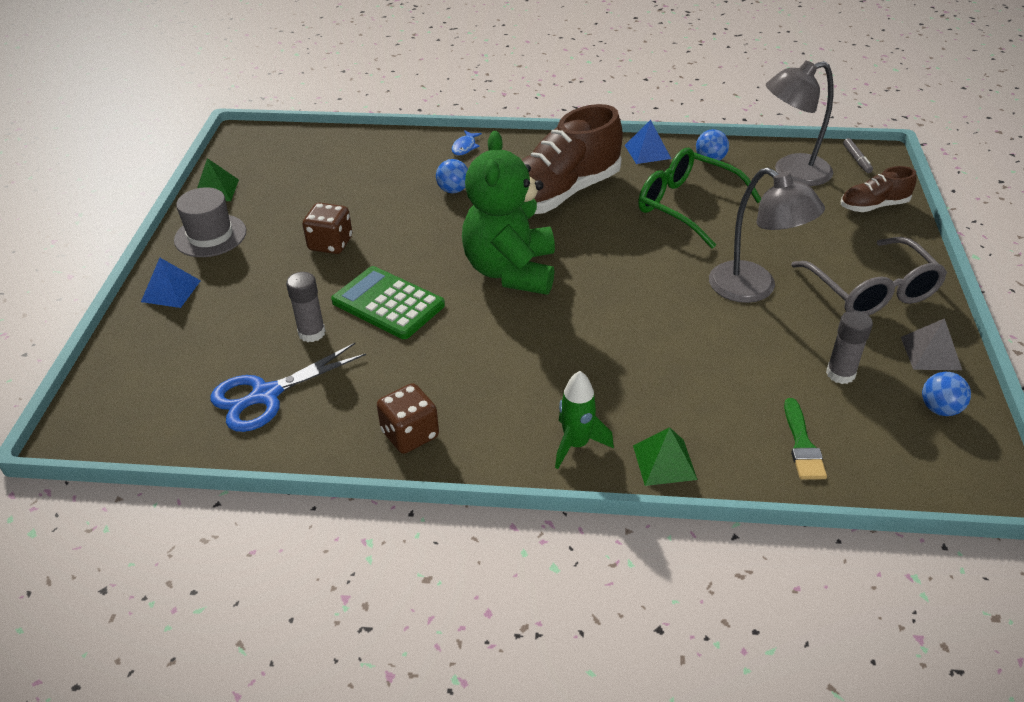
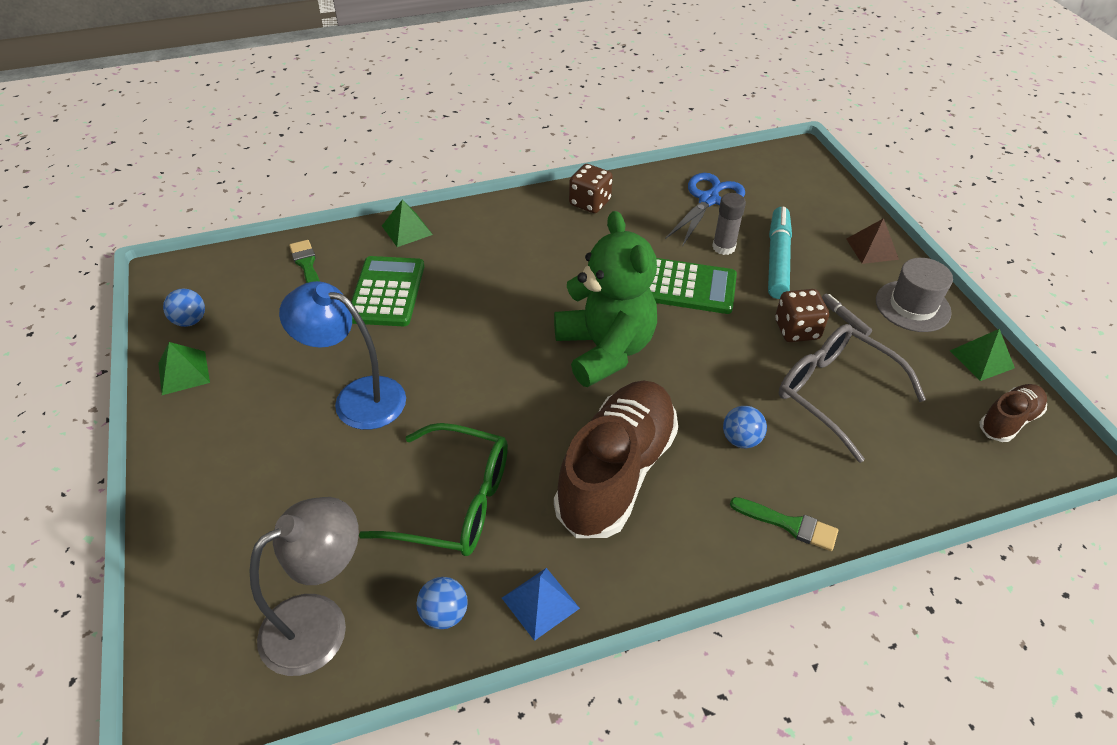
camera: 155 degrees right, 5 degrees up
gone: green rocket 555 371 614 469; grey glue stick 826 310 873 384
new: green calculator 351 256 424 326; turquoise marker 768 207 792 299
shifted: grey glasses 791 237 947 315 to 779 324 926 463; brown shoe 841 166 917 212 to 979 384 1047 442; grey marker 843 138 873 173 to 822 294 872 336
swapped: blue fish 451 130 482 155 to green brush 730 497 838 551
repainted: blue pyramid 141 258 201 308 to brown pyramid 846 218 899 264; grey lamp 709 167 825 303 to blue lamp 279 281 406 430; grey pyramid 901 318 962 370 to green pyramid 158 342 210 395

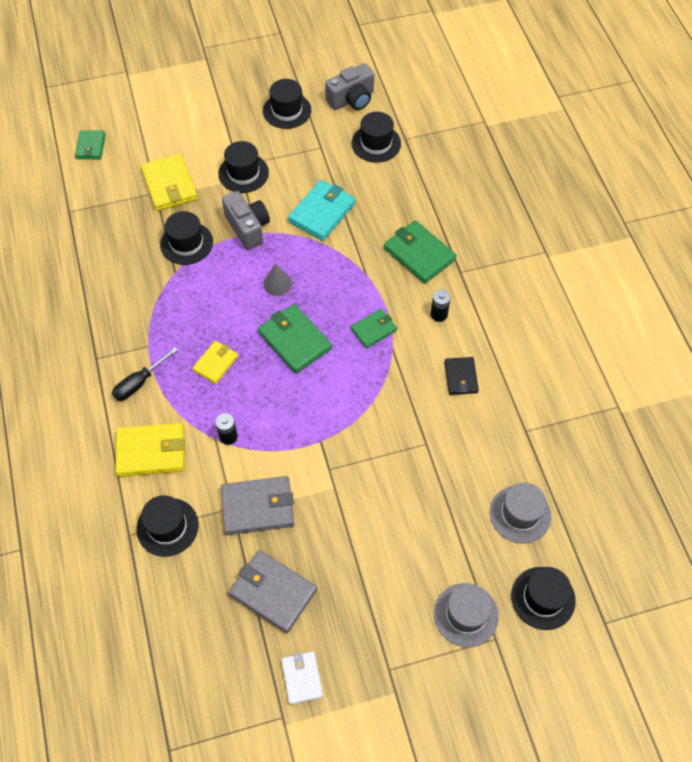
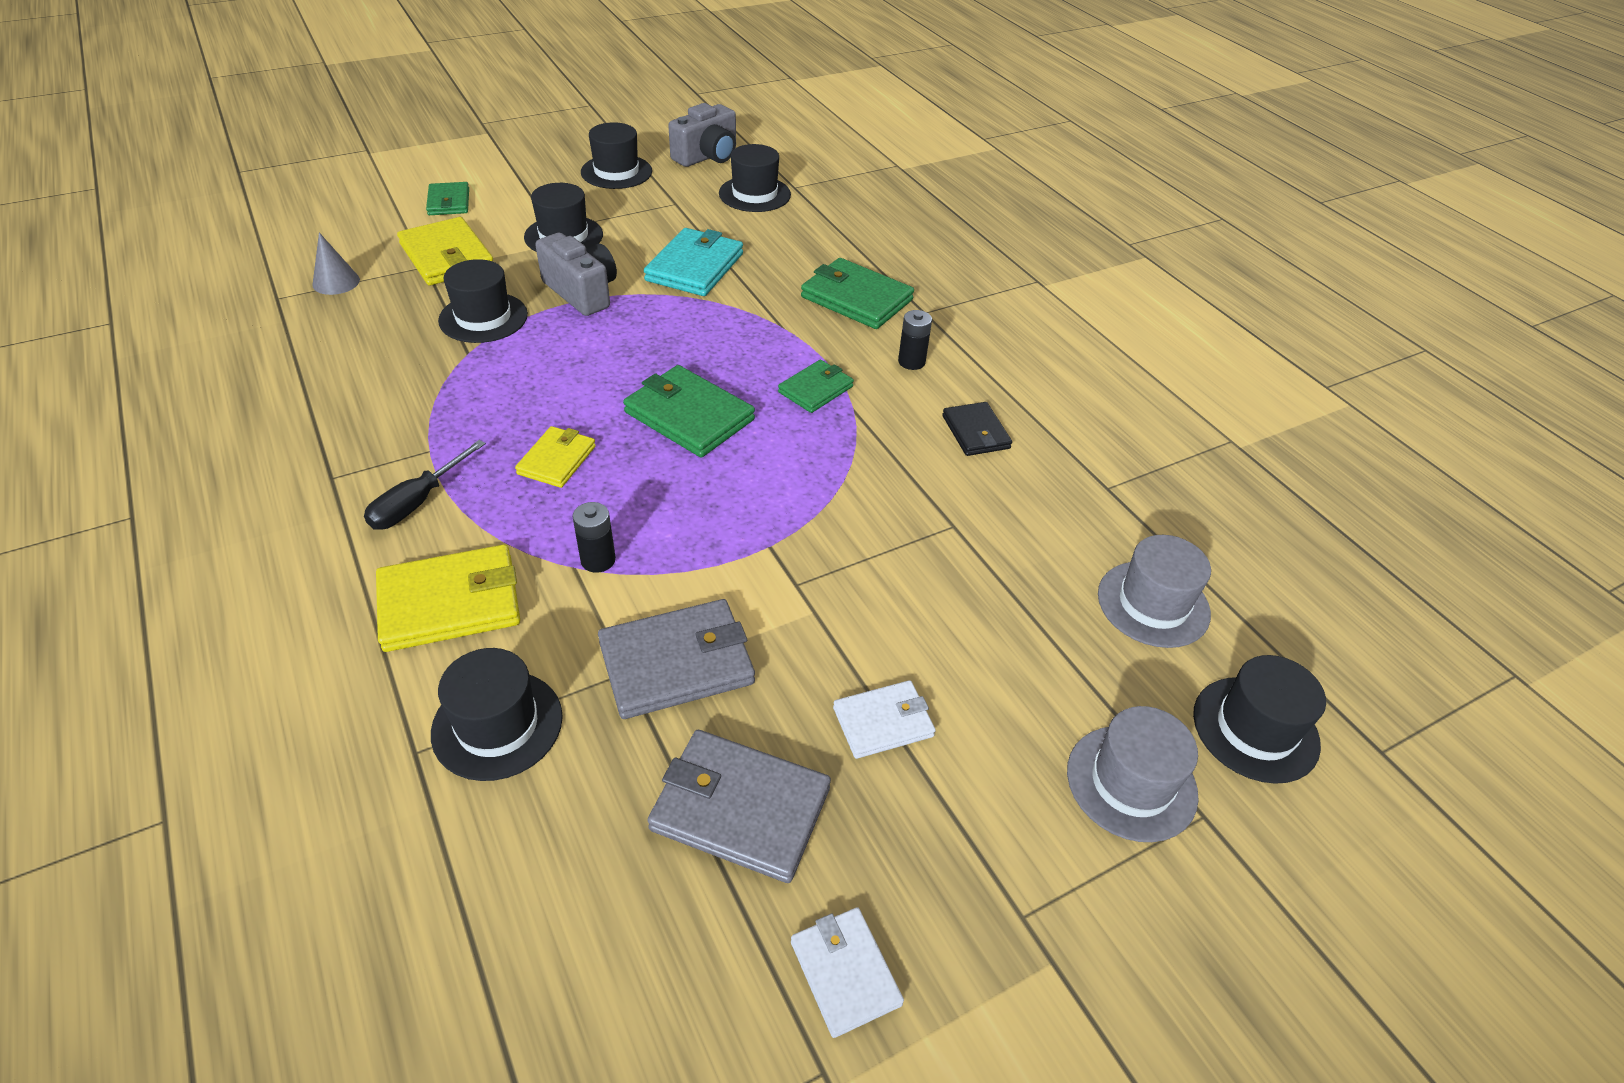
camera: 15 degrees left, 15 degrees down
new: white wallet 833 680 936 759
shifted: green wallet 75 130 106 159 to 426 182 469 215; grey cone 263 263 292 296 to 312 232 360 295

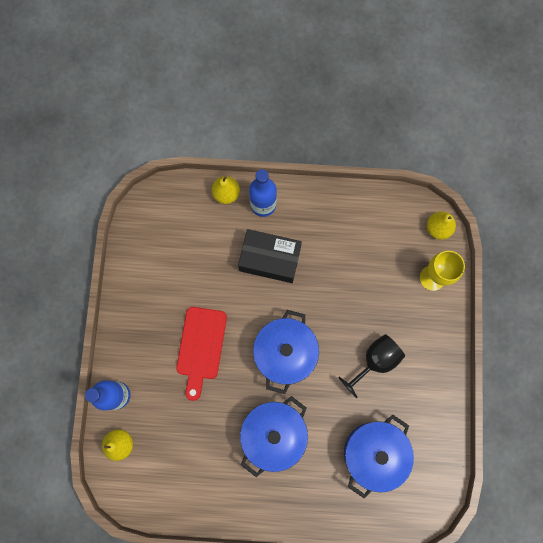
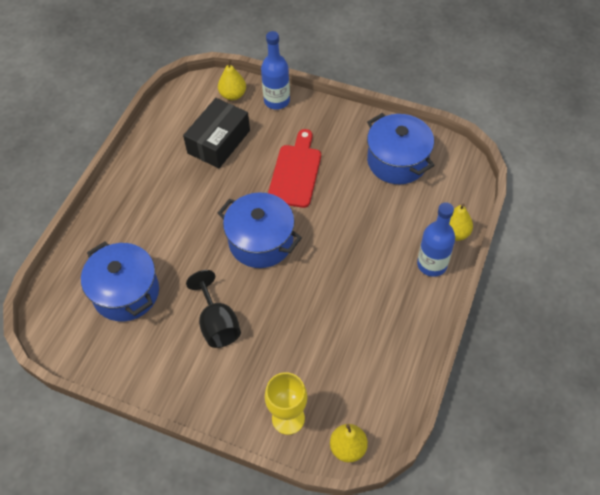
camera: 110 degrees right, 20 degrees down
shifted: black box 238 229 302 283 to 183 98 250 168; blue pot 240 396 308 477 to 367 113 435 184
rotated: red cutting board 176 307 227 401 = 268 129 321 208 75 degrees clockwise

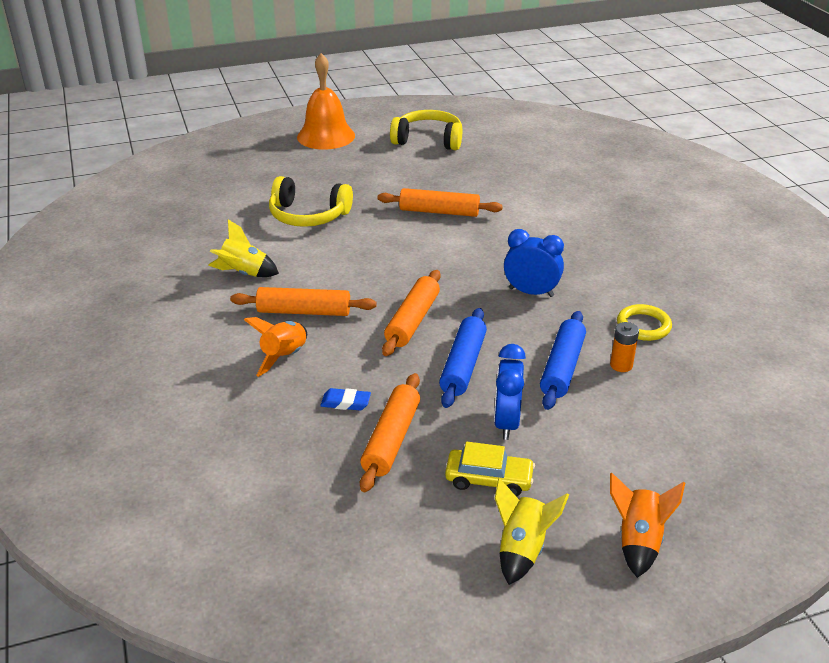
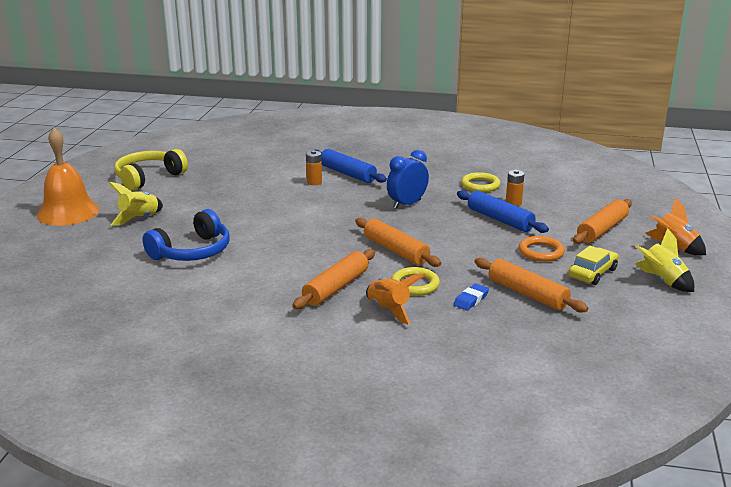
camera: 60 degrees left, 10 degrees down
new: orange battery 306 150 322 185; yellow ring 391 267 440 296
shifted: yellow rocket 208 219 279 277 to 109 182 163 226; orange rolling pin 377 188 503 217 to 573 199 632 244; blue rolling pin 439 308 487 408 to 315 149 387 183
swapped: blue clock 494 344 526 440 to orange ring 519 236 565 262
repainted: yellow headphones 269 176 353 227 to blue headphones 143 209 230 261

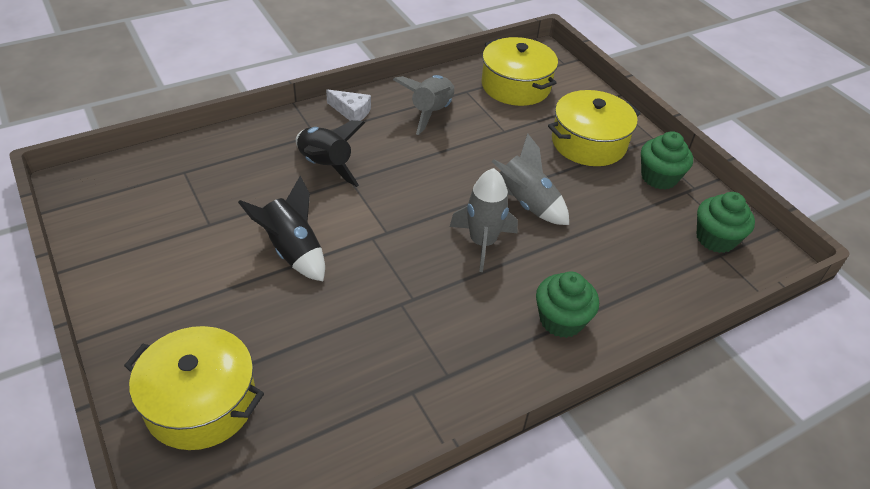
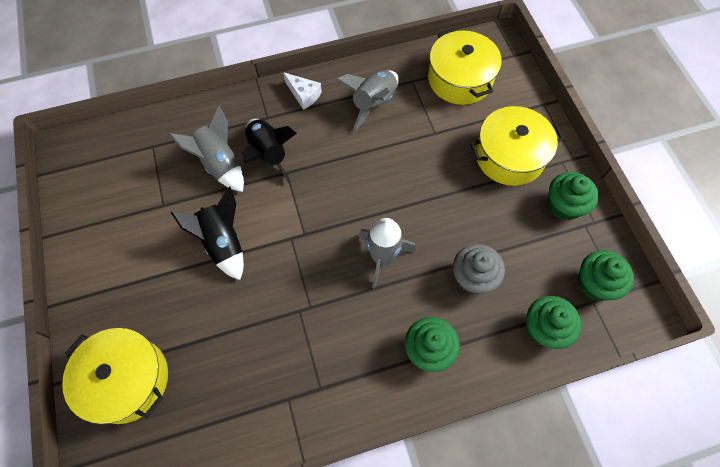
camera: 15 degrees right, 20 degrees up
new: grey cupcake 453 244 505 294; green cupcake 526 296 581 349
shifted: grey rocket 491 133 569 225 to 169 106 244 192

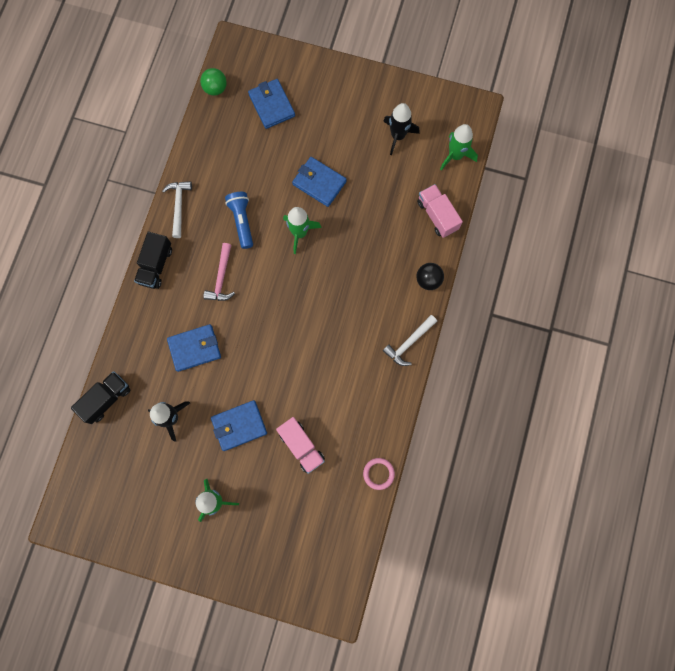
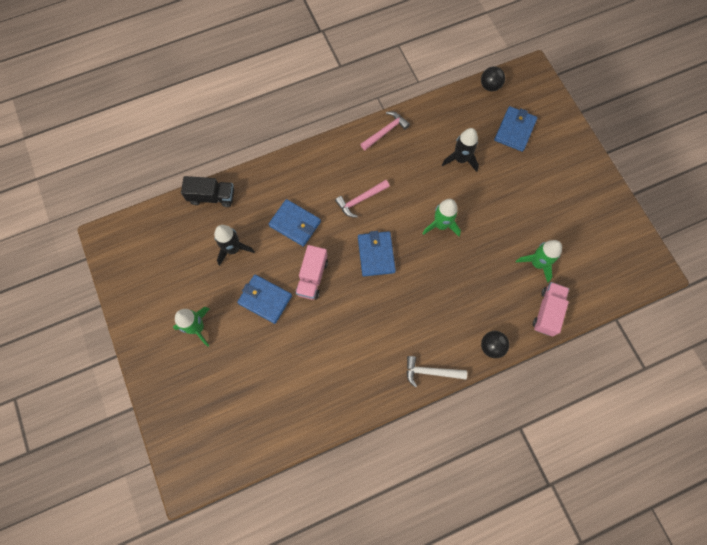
camera: 50 degrees right, 5 degrees down
gone: black truck 134 232 172 289; blue flashlight 225 192 253 249; pink ring 363 458 395 490
shifted: pink truck 276 417 325 474 to 296 245 328 300; blue wallet 292 157 347 207 to 358 231 396 276; black rocket 383 103 420 155 to 442 128 479 172; green rocket 440 124 478 170 to 516 240 562 283
repainted: white hammer 162 181 192 238 to pink hammer 360 111 410 150; green ball 200 68 227 96 to black ball 481 66 505 91

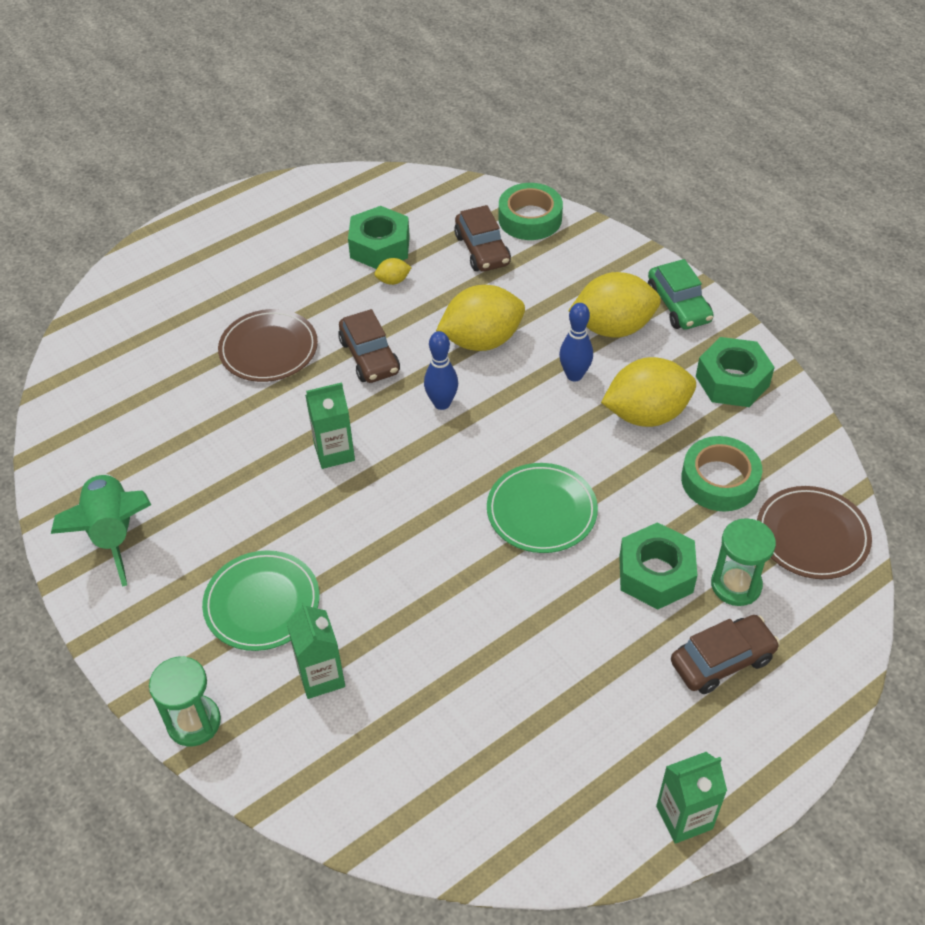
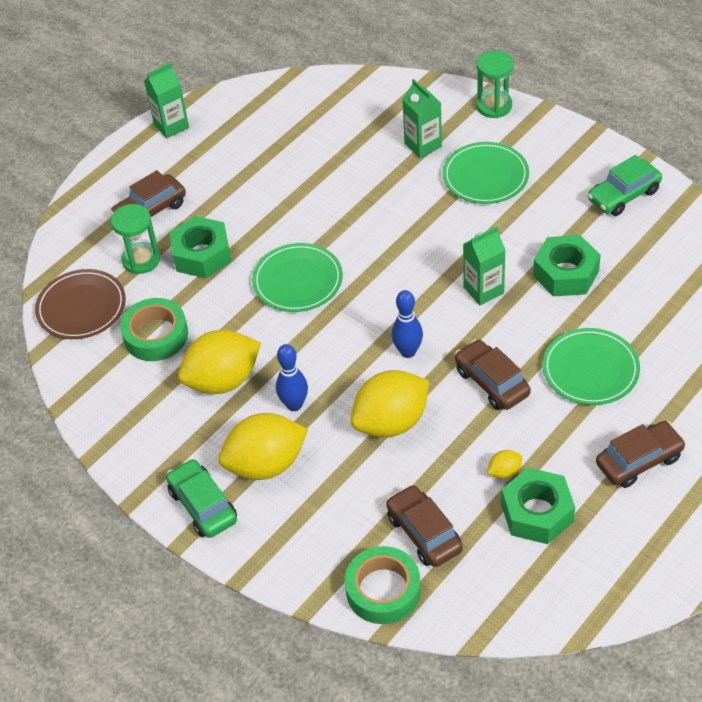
camera: 170 degrees right, 0 degrees up
new: brown car 596 421 686 488
shifted: green nut 696 337 775 407 to 533 235 601 297
swapped: green rocket 51 473 151 587 to green car 587 155 662 216
repainted: brown plate 218 309 318 382 to green plate 542 328 640 405

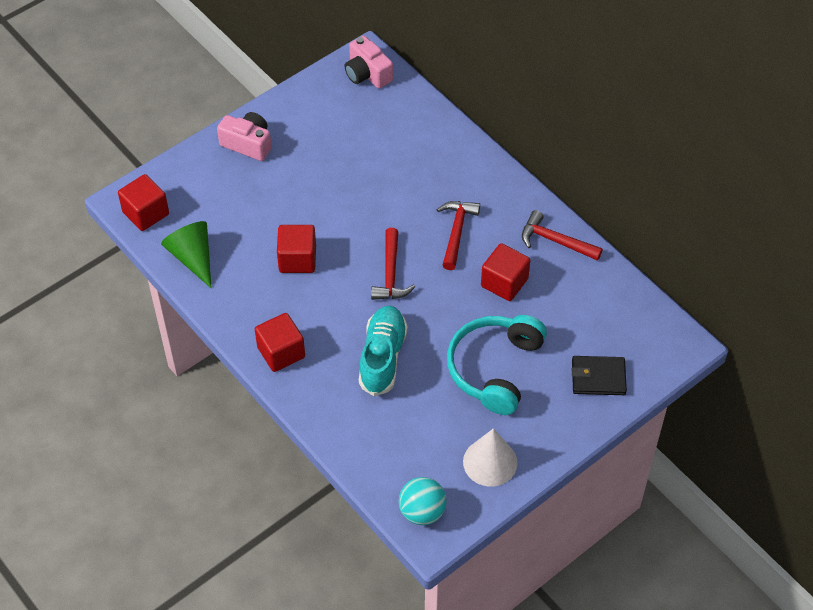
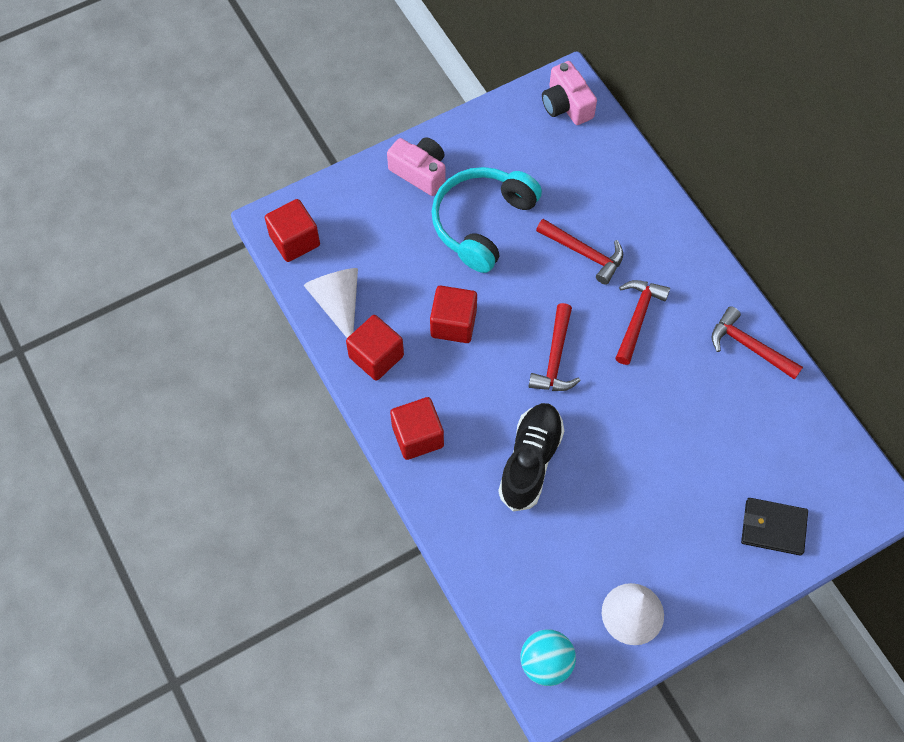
camera: 10 degrees right, 10 degrees up
new: red hammer 536 219 623 285
shifted: turquoise headphones 447 315 547 415 to 432 167 542 273; red cube 481 243 530 301 to 346 315 404 381
repainted: green cone 161 221 211 288 to white cone 304 268 358 338; turquoise shoe 359 306 408 396 to black shoe 498 403 564 512

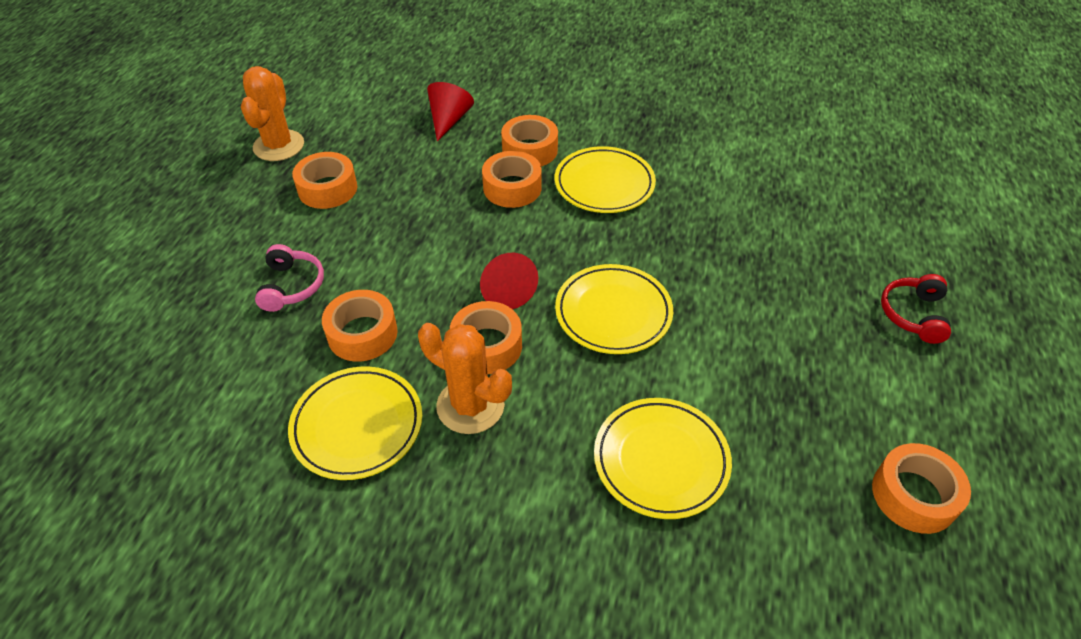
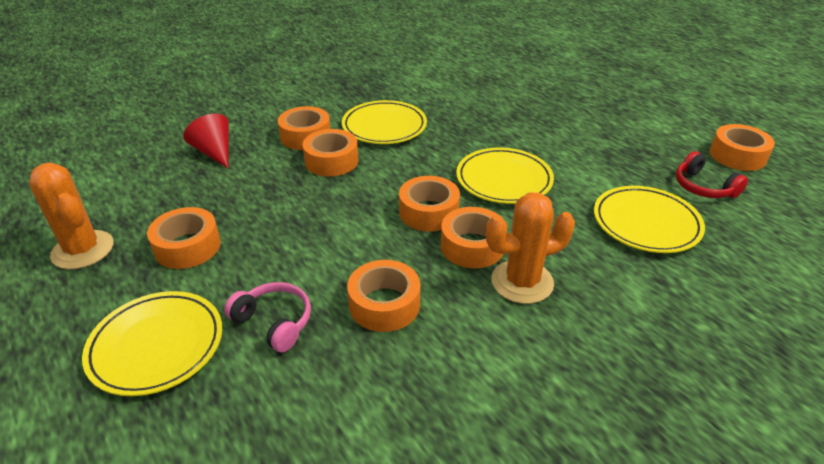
camera: 50 degrees left, 10 degrees down
shifted: yellow plate 288 367 422 480 to 82 291 222 396; red headphones 881 274 951 344 to 676 151 748 198
swapped: red cone 480 253 538 309 to orange tape 399 176 460 232

